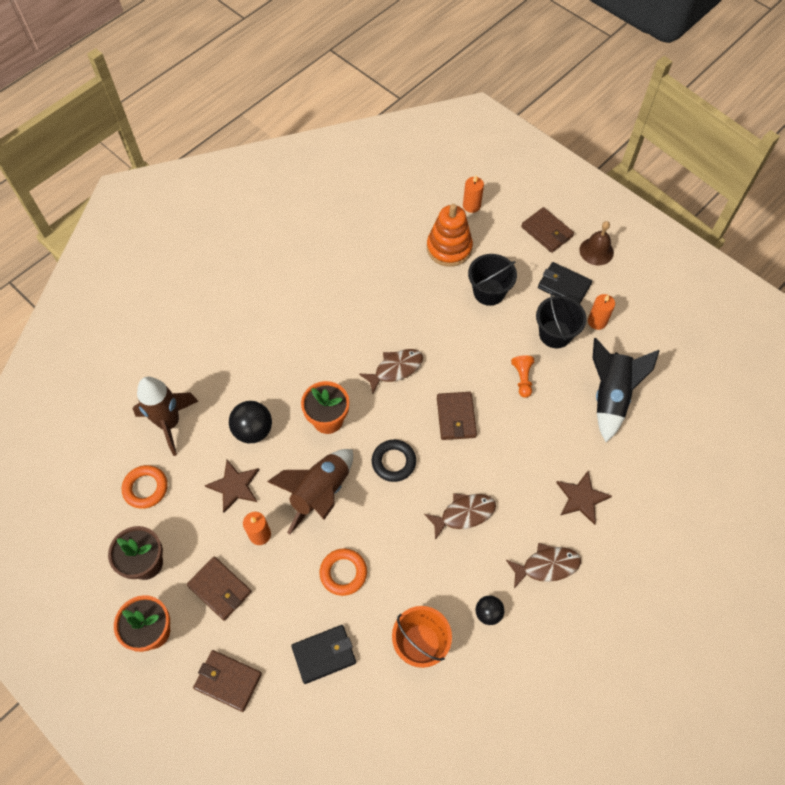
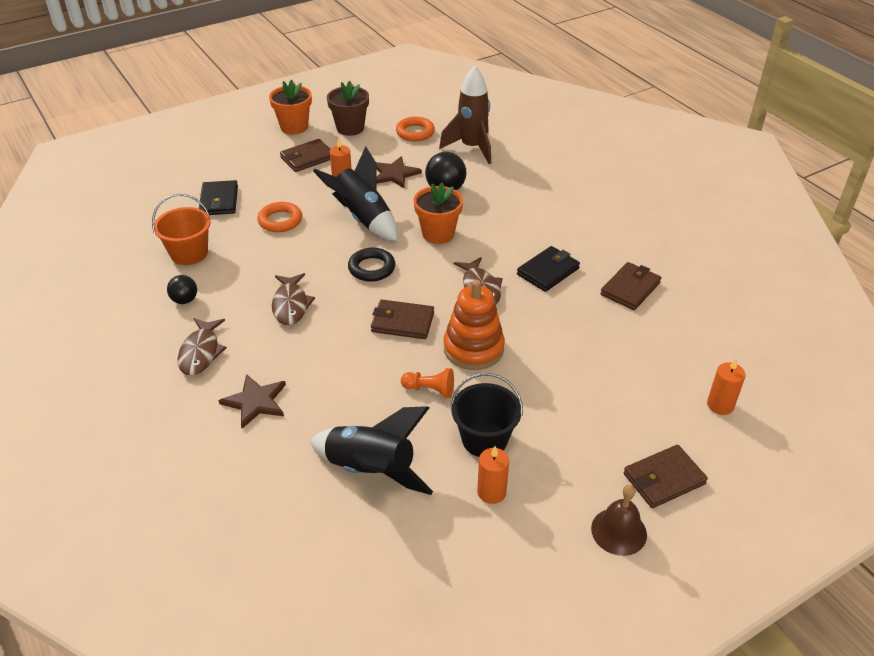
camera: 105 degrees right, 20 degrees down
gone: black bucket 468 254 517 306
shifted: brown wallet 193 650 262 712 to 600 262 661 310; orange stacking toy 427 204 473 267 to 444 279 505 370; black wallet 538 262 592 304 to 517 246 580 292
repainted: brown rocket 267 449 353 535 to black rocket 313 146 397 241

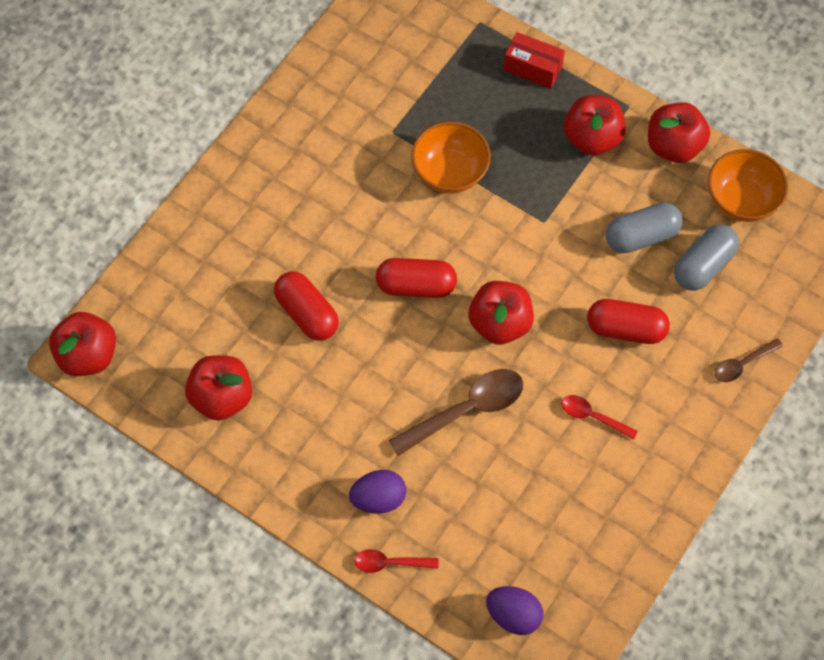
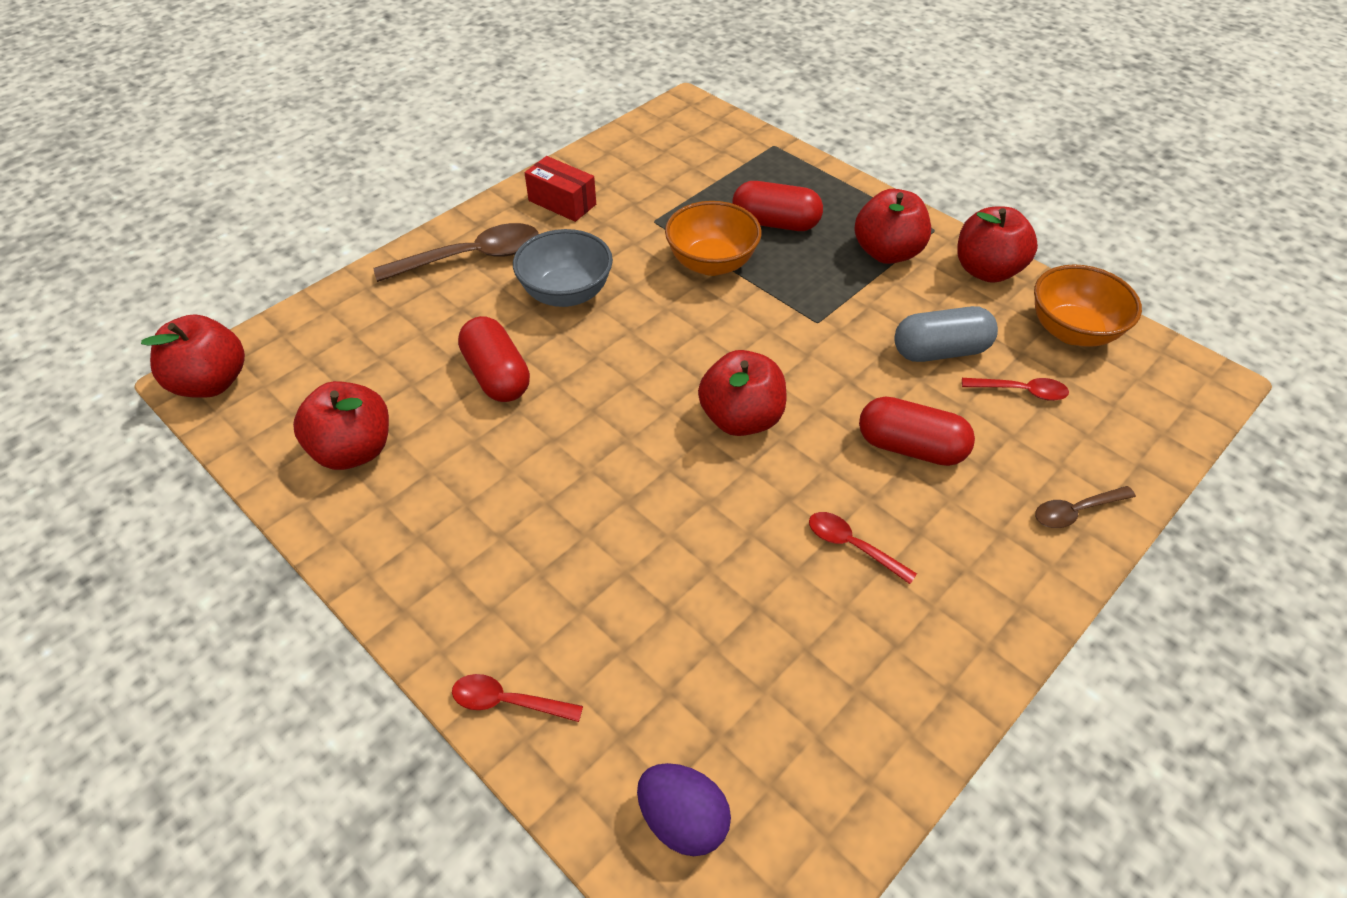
camera: 10 degrees right, 15 degrees down
gone: purple egg 349 470 406 514
new: grey bowl 513 229 613 307
shifted: red capsule 376 258 457 298 to 732 181 823 231; brown spoon 388 369 523 456 to 373 223 539 282; red box 504 32 565 89 to 525 156 596 222
swapped: grey capsule 674 224 739 291 to red spoon 962 378 1069 401

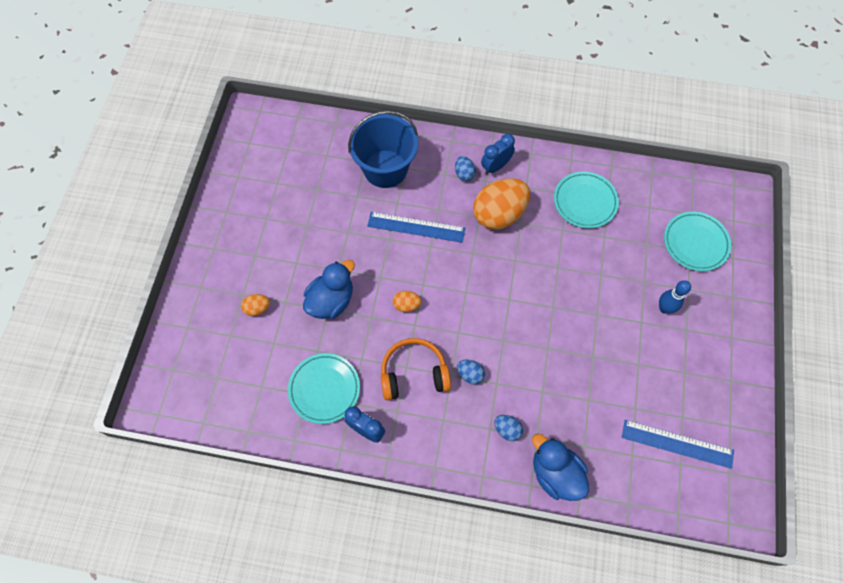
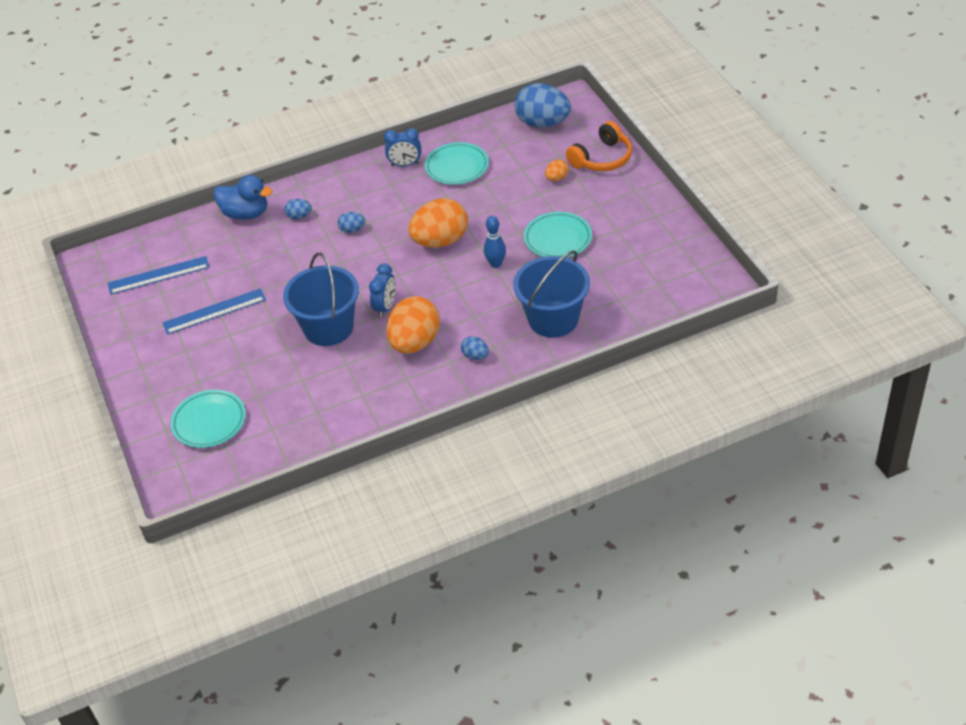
camera: 150 degrees right, 20 degrees down
gone: blue duck 303 260 355 319
new: blue bucket 283 253 359 346; blue egg 515 83 571 128
shifted: blue ruler 367 212 465 243 to 162 288 266 335; orange headphones 381 338 451 400 to 566 121 632 171; blue clock 481 134 515 174 to 369 263 396 318; turquoise plate 554 171 619 228 to 524 212 592 258; blue bowling pin 659 280 691 314 to 484 216 506 268
scaled: orange egg 393 291 422 312 = 408 198 468 247 x2.22

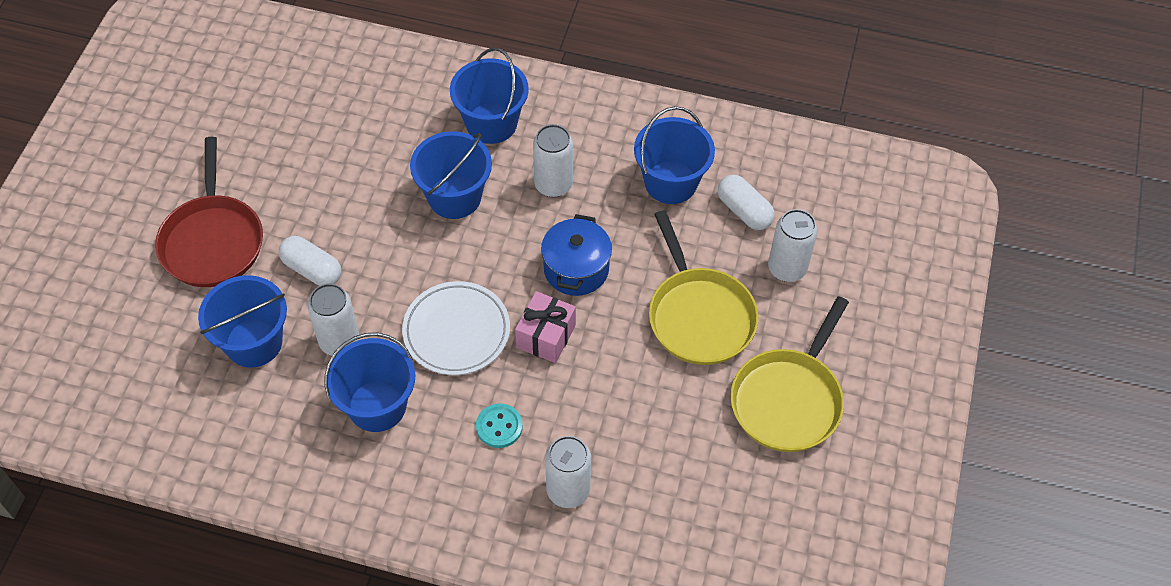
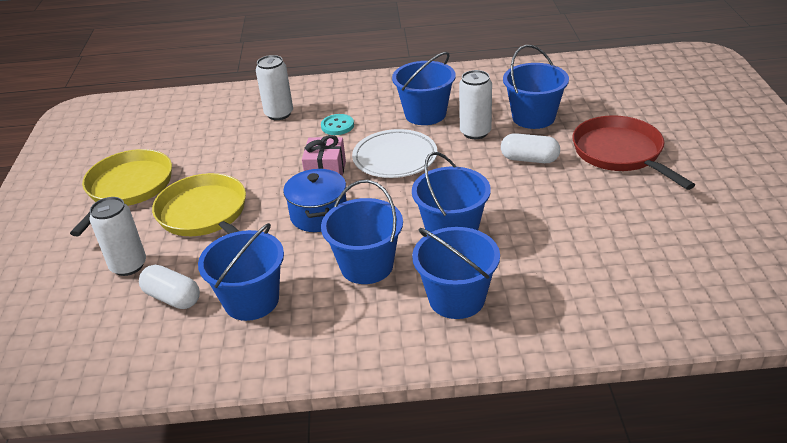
camera: 165 degrees right, 20 degrees down
swapped: white can 533 124 573 197 to blue bucket 321 180 403 284

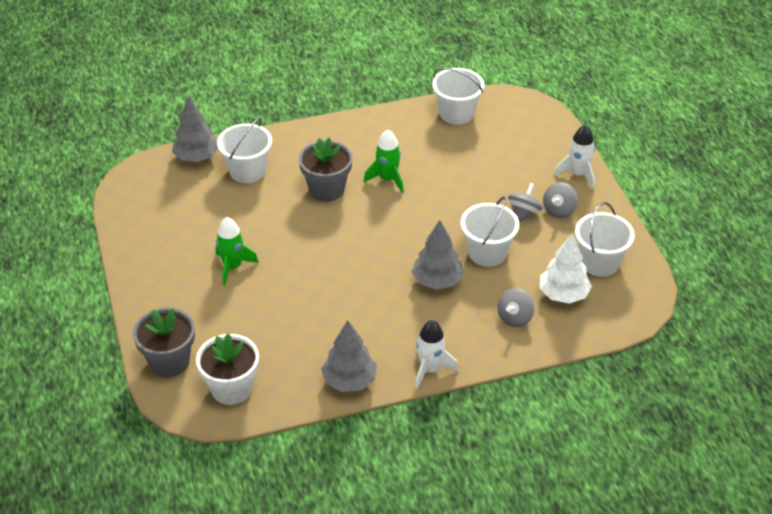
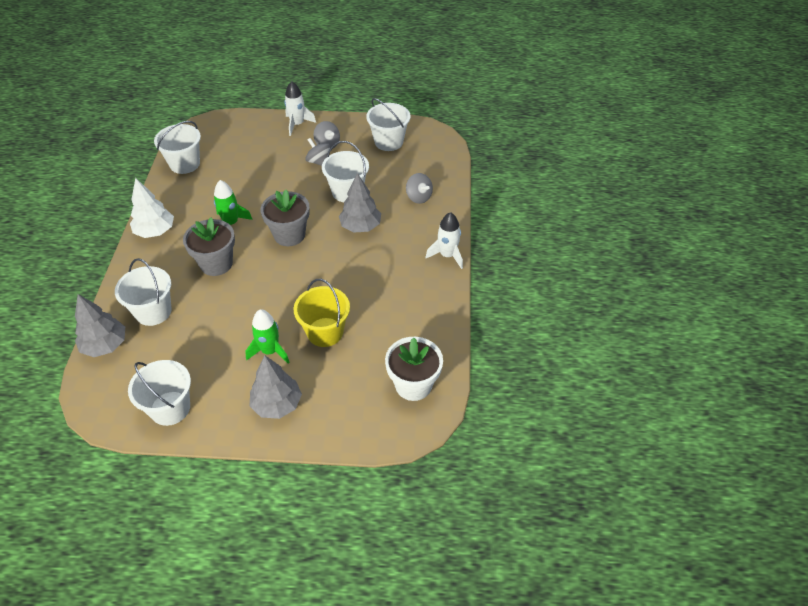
camera: 70 degrees left, 5 degrees up
new: white bucket 128 360 191 426; yellow bucket 294 279 350 347
shifted: grey flower pot 133 307 195 377 to 261 190 310 246; grey tree 321 320 377 392 to 250 355 302 419; white tree 540 233 592 304 to 130 178 174 238

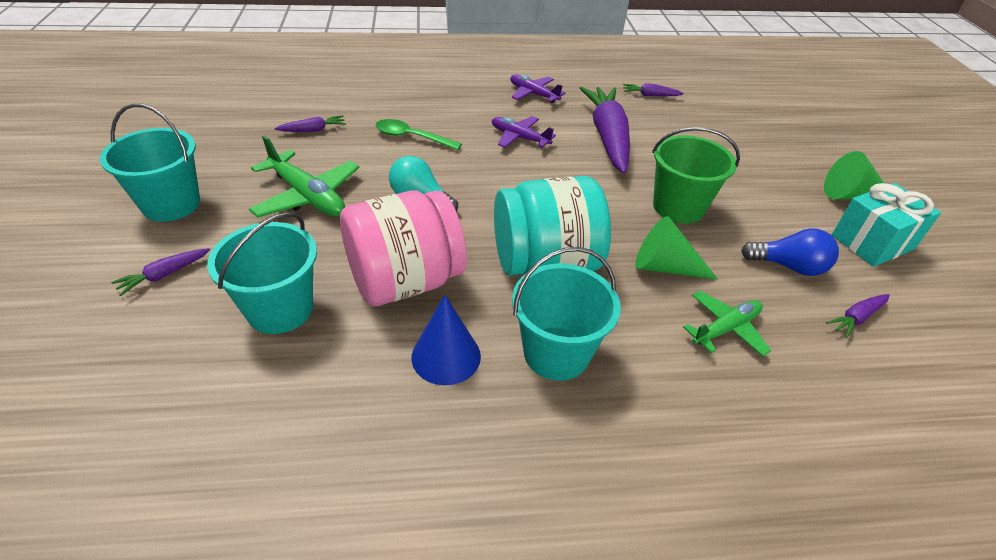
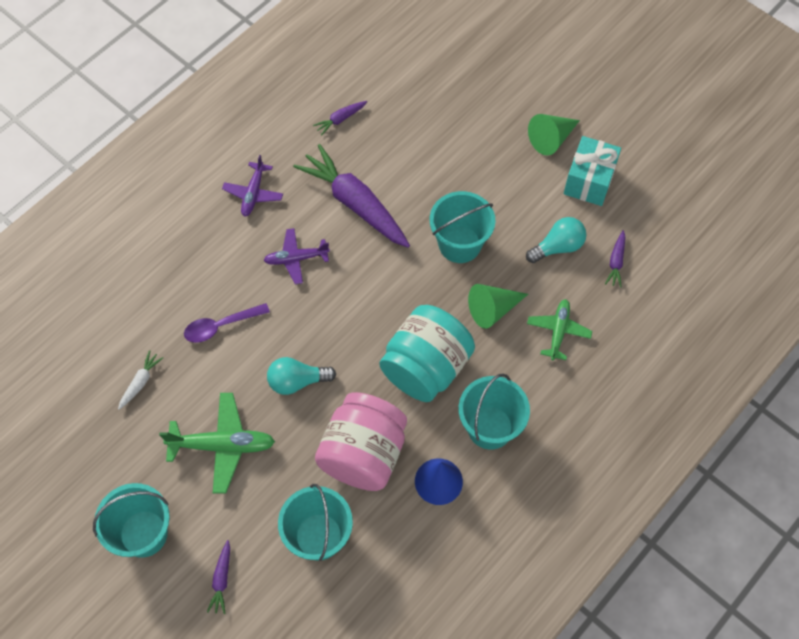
camera: 40 degrees left, 20 degrees up
repainted: purple carrot 274 115 346 132 to white carrot 118 350 163 410; green spoon 376 119 462 150 to purple spoon 184 303 270 343; green bucket 652 127 740 224 to turquoise bucket 430 191 495 263; blue light bulb 741 228 839 276 to turquoise light bulb 526 217 586 263
rotated: purple plane 510 74 566 103 = 222 155 283 217 75 degrees counterclockwise

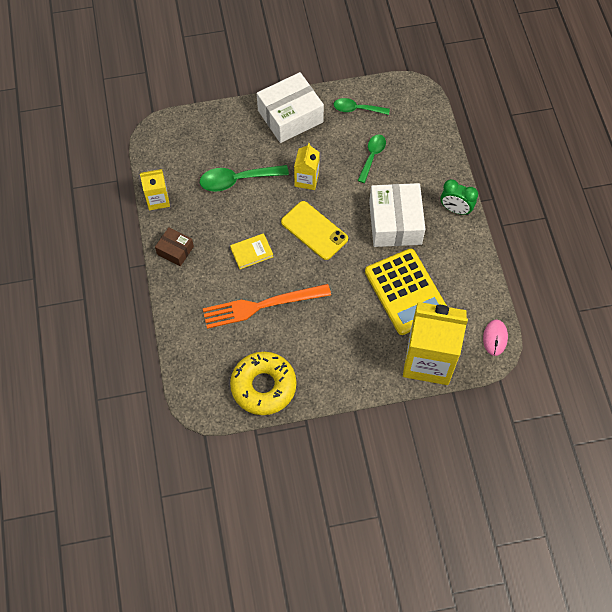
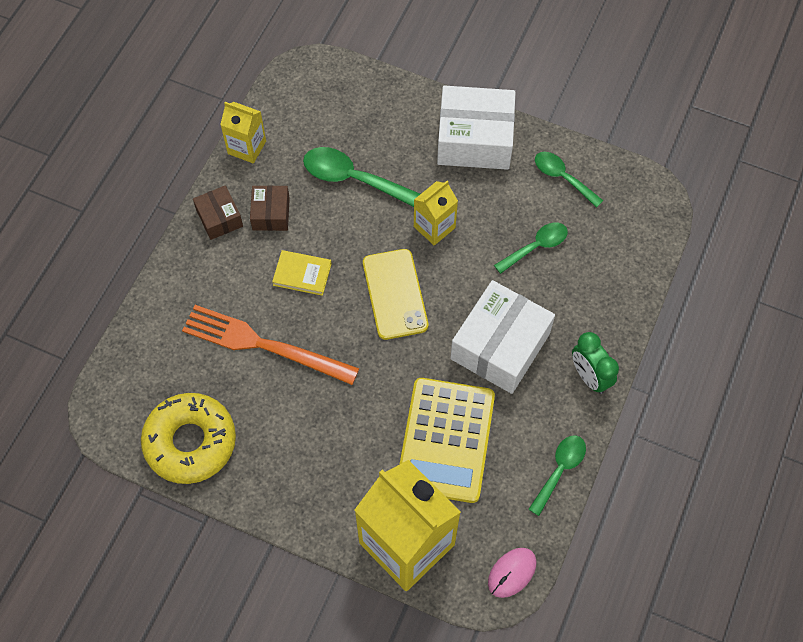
camera: 35 degrees right, 0 degrees up
new: brown box 250 185 290 231; green spoon 528 436 586 516

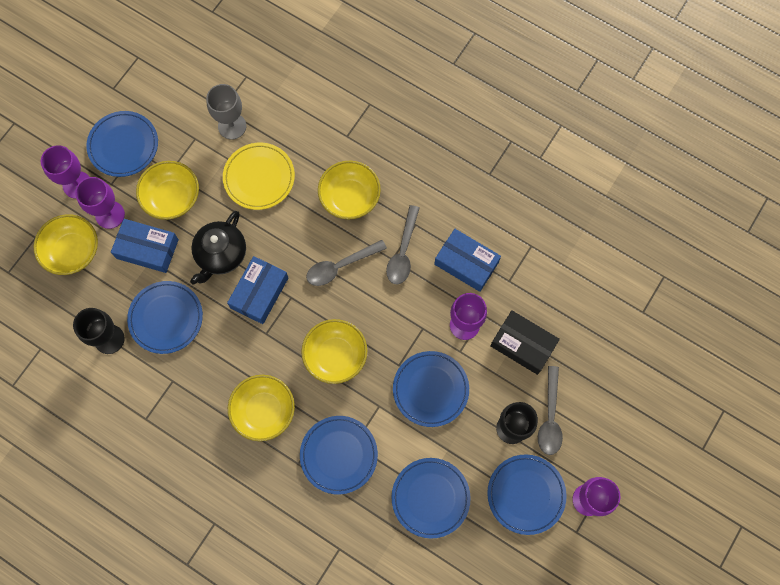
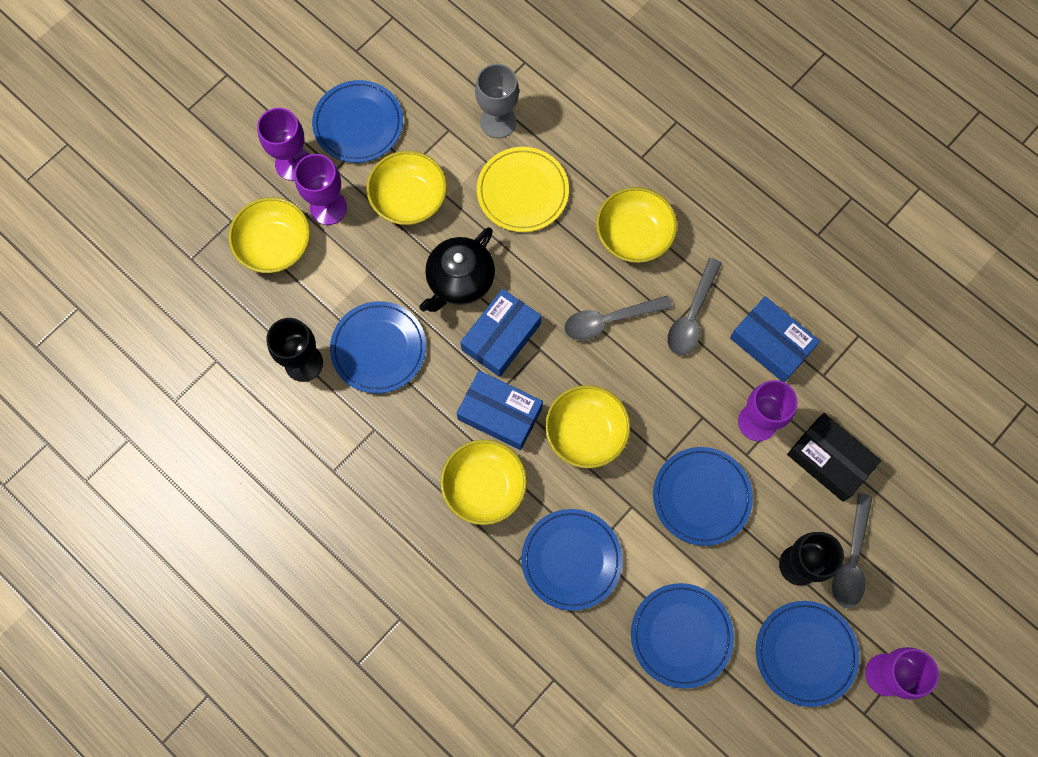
camera: 10 degrees right, 0 degrees up
shifted: blue box 111 219 179 273 to 457 371 543 450

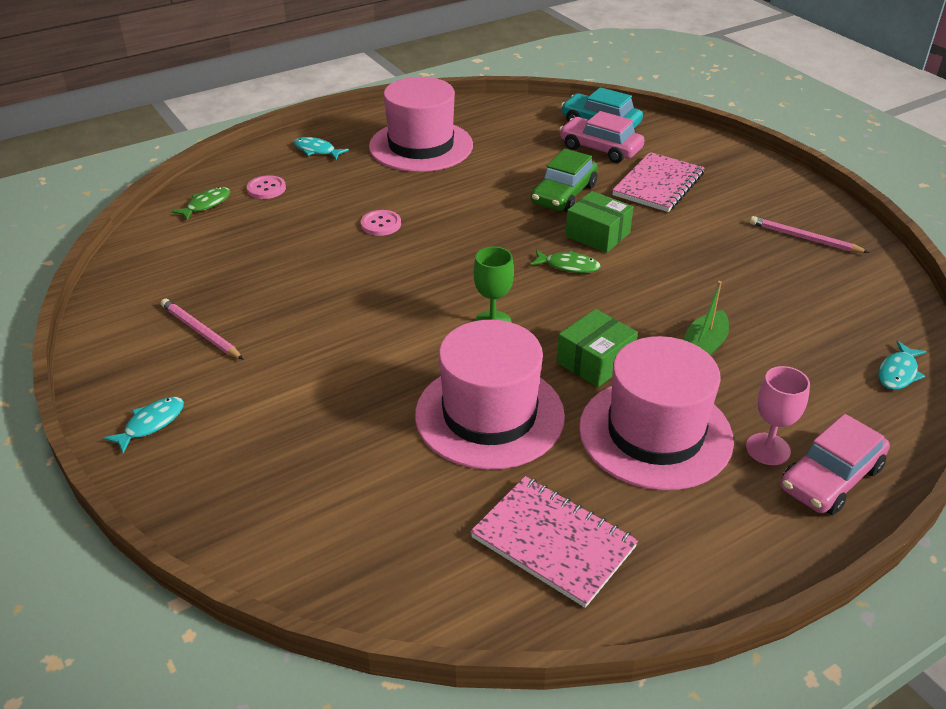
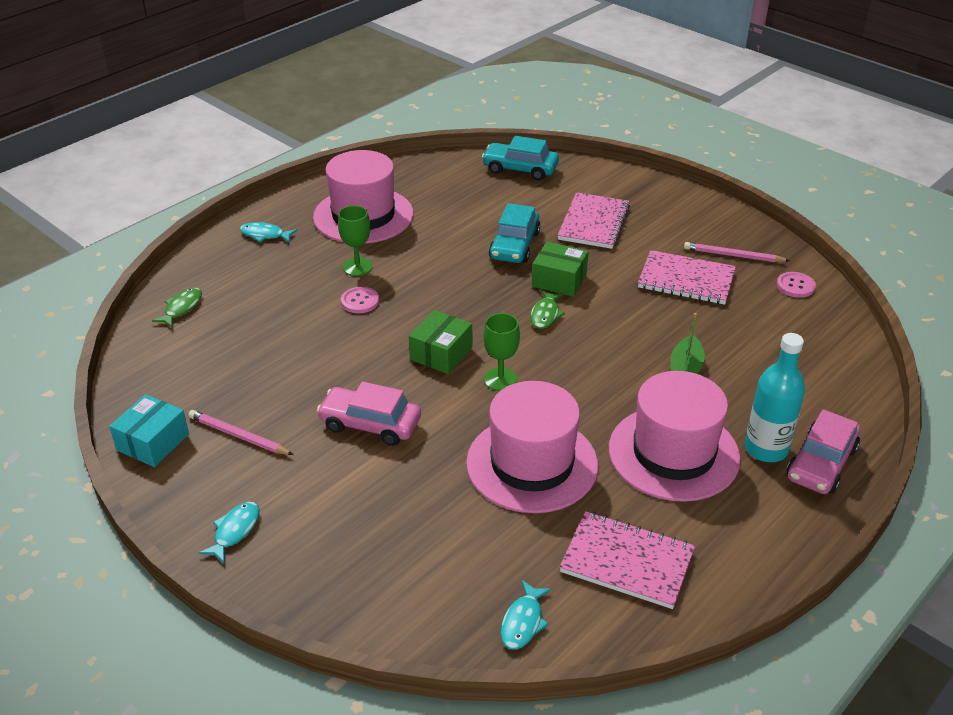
camera: 15 degrees left, 0 degrees up
new: turquoise box 109 394 189 467; green goblet 338 205 373 276; pink notebook 638 250 736 305
shifted: pink button 247 175 286 199 to 777 272 816 298; green box 557 309 638 387 to 409 310 472 374; pink car 559 111 645 163 to 317 381 421 446; turquoise fish 878 341 927 390 to 501 580 551 650
swapped: pink goblet 746 366 810 465 to turquoise bottle 745 333 805 462
repainted: green car 531 149 598 212 to turquoise car 489 203 541 263
rotated: green fish 530 249 601 273 = 530 290 565 329 105 degrees clockwise

